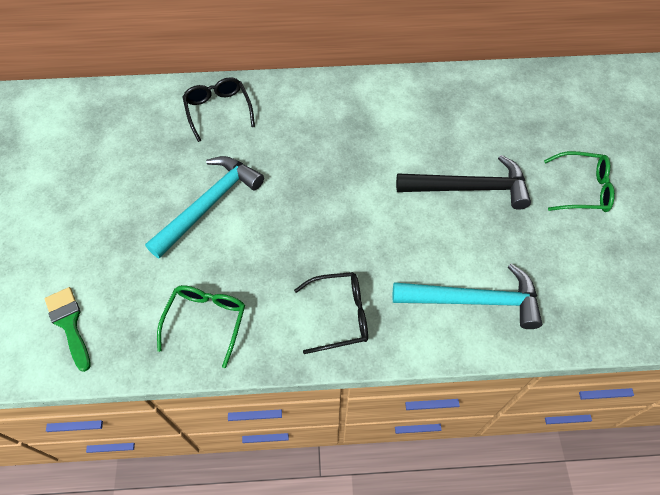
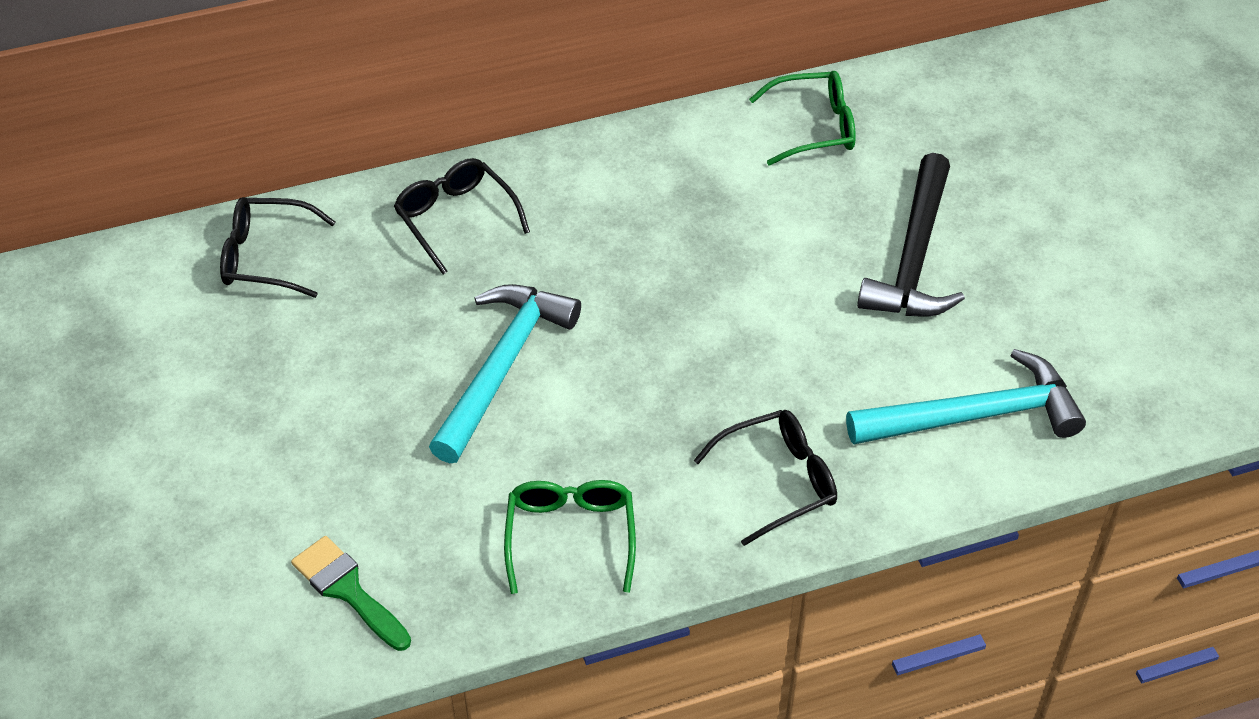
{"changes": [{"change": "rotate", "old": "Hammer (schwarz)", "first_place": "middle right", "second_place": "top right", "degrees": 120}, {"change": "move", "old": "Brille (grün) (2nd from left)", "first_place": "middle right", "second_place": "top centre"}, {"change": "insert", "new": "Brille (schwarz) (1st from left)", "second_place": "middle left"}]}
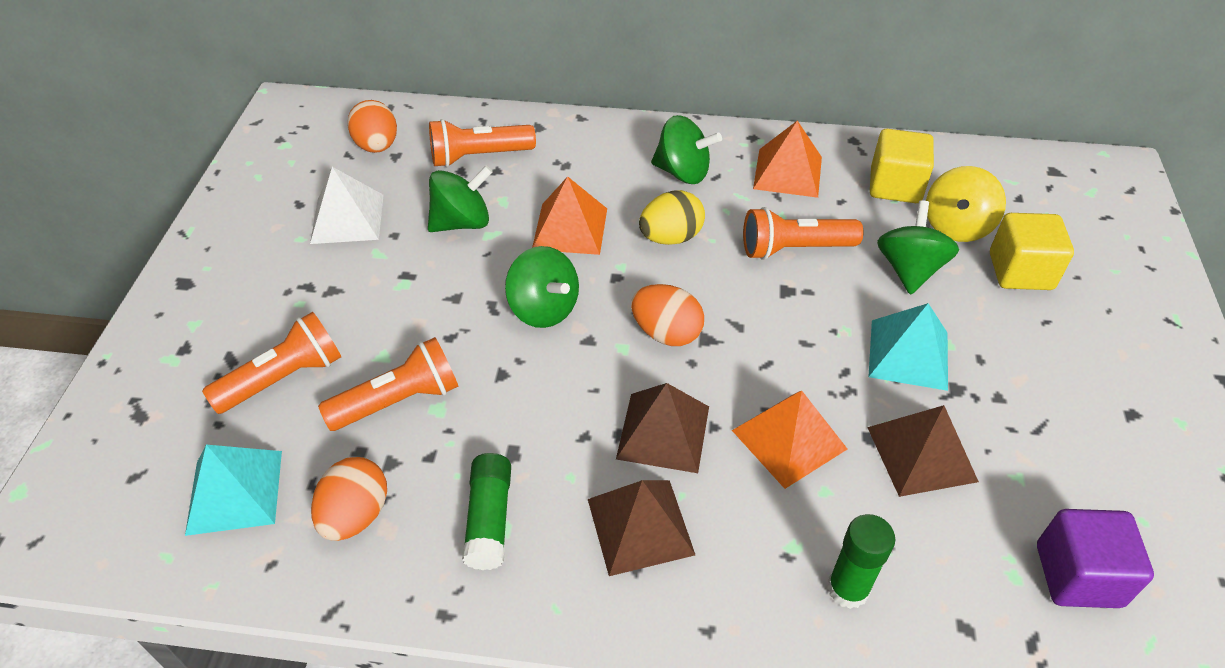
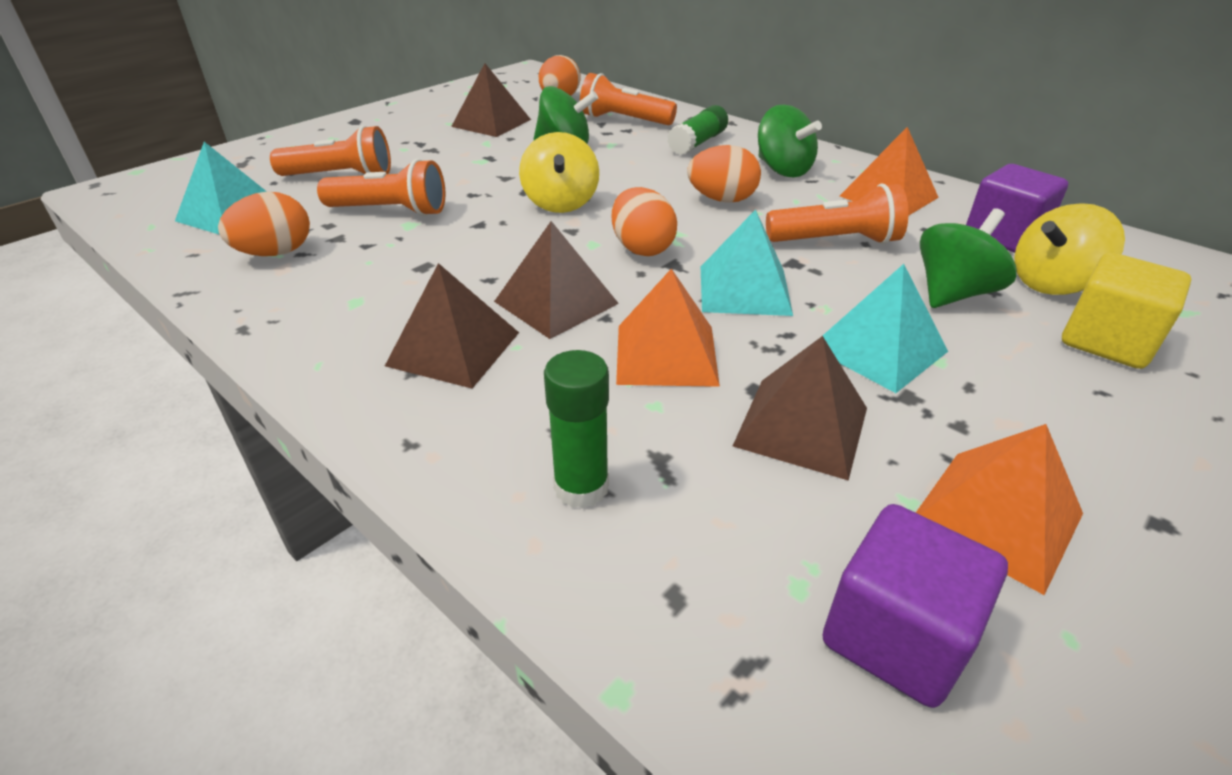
{"changes": [{"change": "recolor", "old": "Pyramide (weiß)", "new": "Pyramide (braun) (2nd from left)", "first_place": "top left", "second_place": "top centre"}, {"change": "move", "old": "Klebestift (grün) (1st from left in the first image)", "new": "Klebestift (grün) (2nd from left)", "first_place": "bottom centre", "second_place": "top centre"}, {"change": "recolor", "old": "Kreisel (grün) (2nd from left)", "new": "Kreisel (gelb) (1st from left)", "first_place": "centre", "second_place": "top centre"}, {"change": "move", "old": "Pyramide (orange) (1st from left in the first image)", "new": "Pyramide (orange) (3rd from left)", "first_place": "top centre", "second_place": "middle right"}, {"change": "recolor", "old": "Ei (gelb)", "new": "Ei (orange) (4th from left)", "first_place": "top centre", "second_place": "top centre"}, {"change": "rotate", "old": "Taschenlampe (orange) (4th from left)", "first_place": "centre", "second_place": "top right", "degrees": 150}, {"change": "recolor", "old": "Kubus (gelb) (1st from left)", "new": "Kubus (lila) (2nd from left)", "first_place": "top right", "second_place": "top right"}, {"change": "insert", "new": "Pyramide (türkis) (2nd from left)", "second_place": "centre"}]}
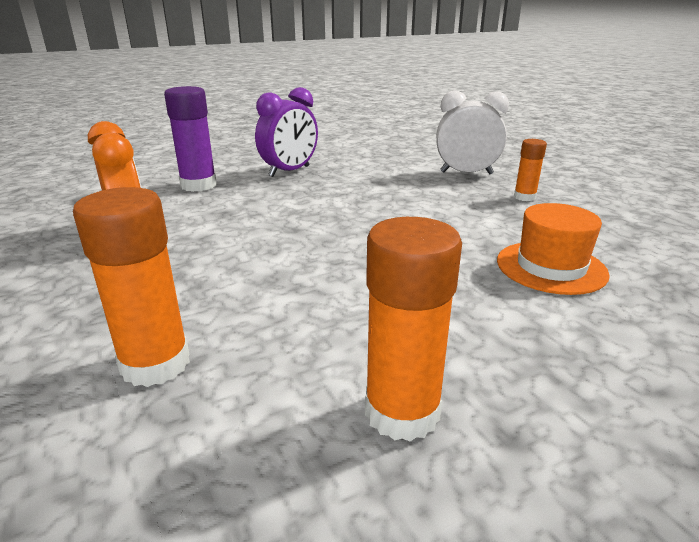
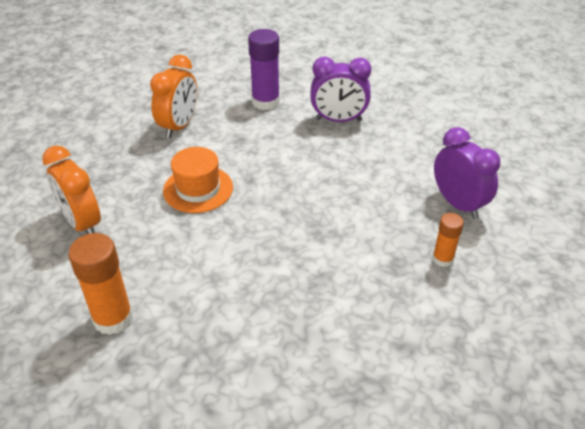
{"changes": [{"change": "replace", "old": "Klebestift (orange) (1st from left)", "new": "Wecker (orange) (1st from left)", "first_place": "middle left", "second_place": "middle left"}, {"change": "recolor", "old": "Wecker (weiß)", "new": "Wecker (lila) (2nd from left)", "first_place": "top right", "second_place": "middle right"}, {"change": "move", "old": "Hut (orange)", "first_place": "middle right", "second_place": "centre"}]}
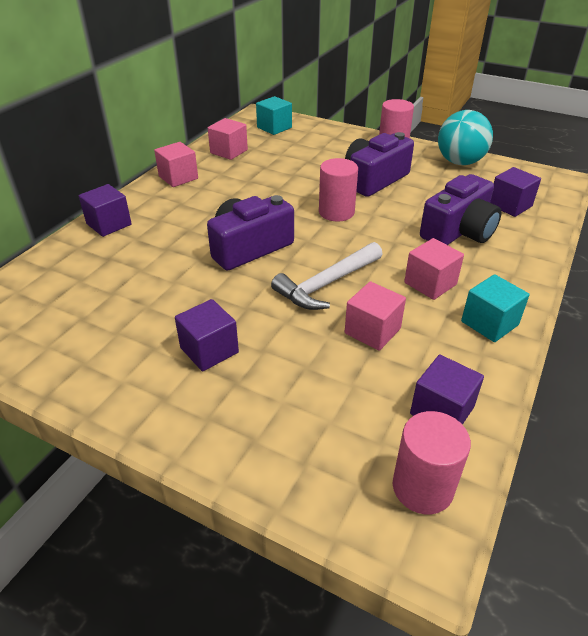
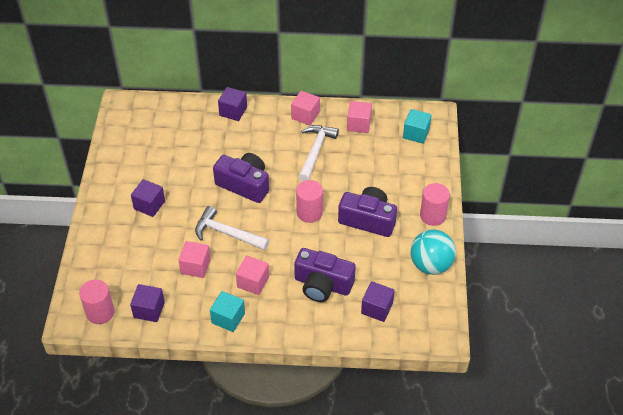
{"changes": [{"change": "insert", "new": "Hammer (weiß) (2nd from left)", "second_place": "centre"}]}
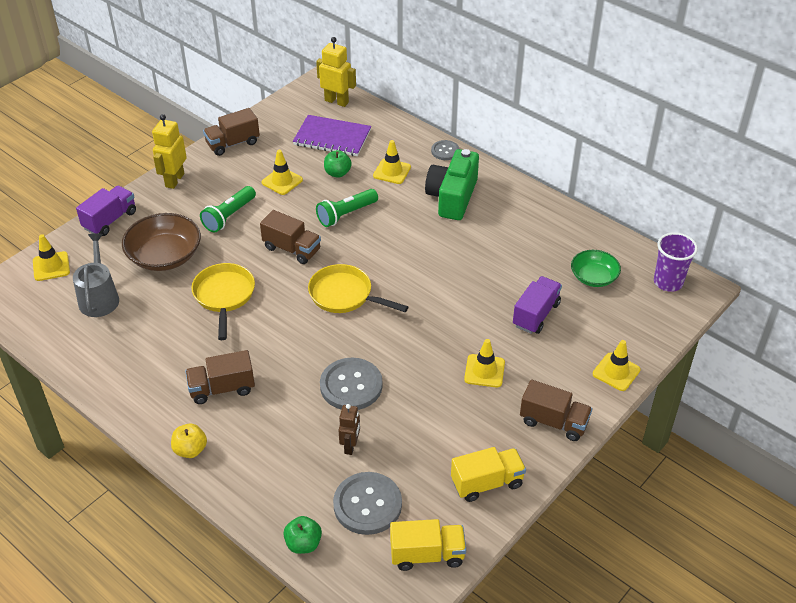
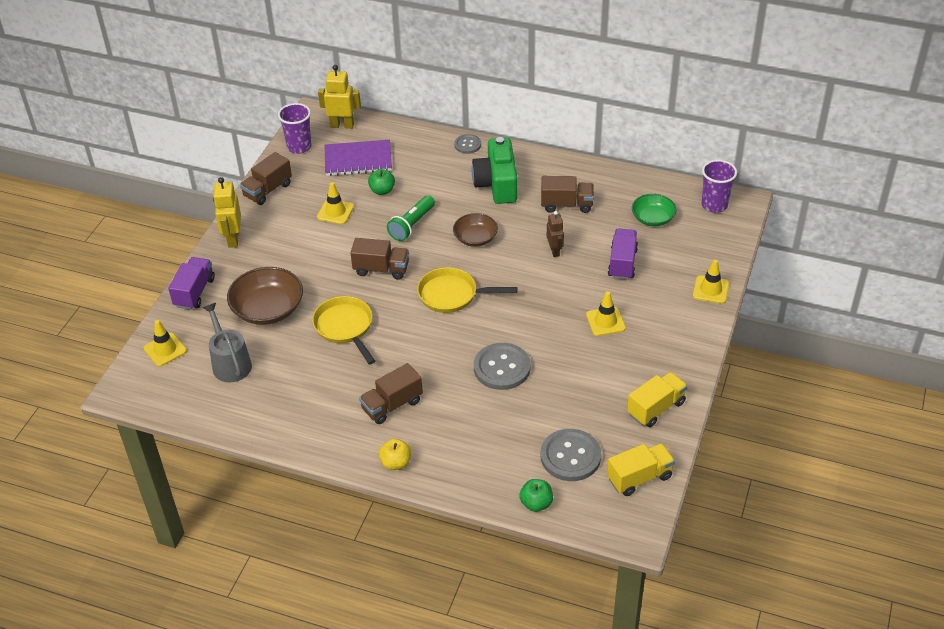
{"changes": [{"change": "delete", "old": "Taschenlampe (grün) (1st from left)", "first_place": "middle left"}, {"change": "move", "old": "Roboter (braun)", "first_place": "bottom centre", "second_place": "centre"}, {"change": "delete", "old": "Leitkegel (gelb) (3rd from left)", "first_place": "top centre"}, {"change": "move", "old": "Lastwagen (braun) (4th from left)", "first_place": "bottom right", "second_place": "top centre"}, {"change": "insert", "new": "Becher (lila) (1st from left)", "second_place": "top left"}, {"change": "insert", "new": "Schüssel (braun) (2nd from left)", "second_place": "centre"}]}
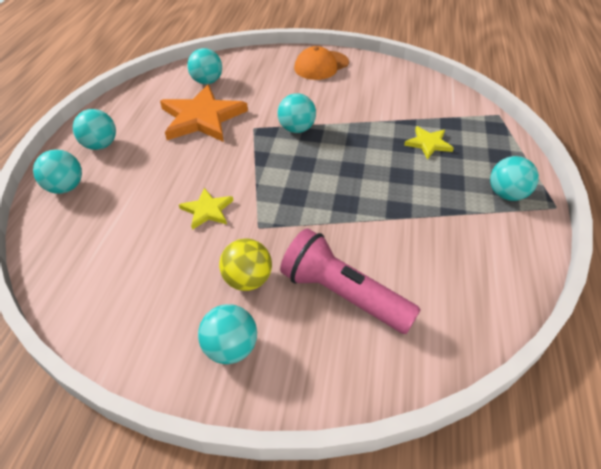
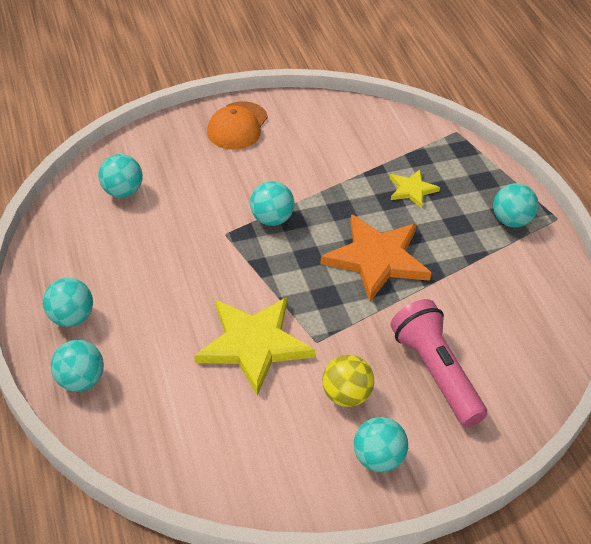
{"changes": [{"change": "move", "old": "Stern (orange)", "first_place": "top centre", "second_place": "centre"}, {"change": "resize", "old": "Stern (gelb) (1st from left)", "first_place": "centre", "second_place": "centre", "factor": 1.98}, {"change": "rotate", "old": "Taschenlampe (rosa)", "first_place": "centre", "second_place": "bottom right", "degrees": 60}]}
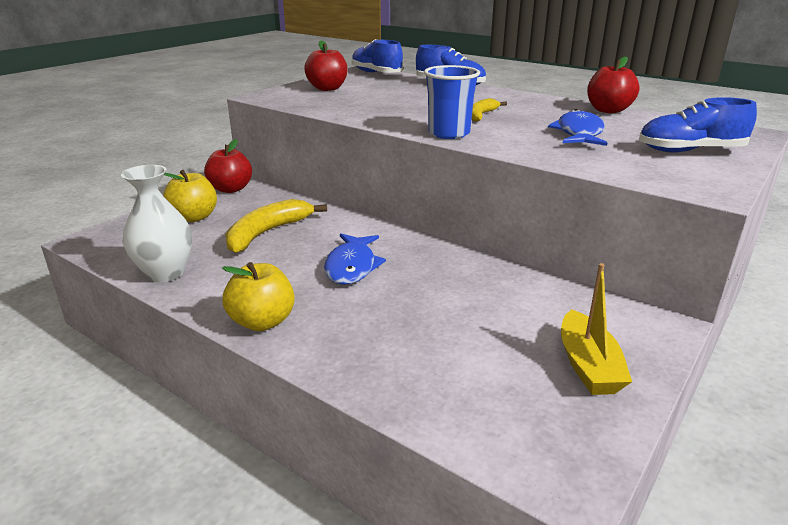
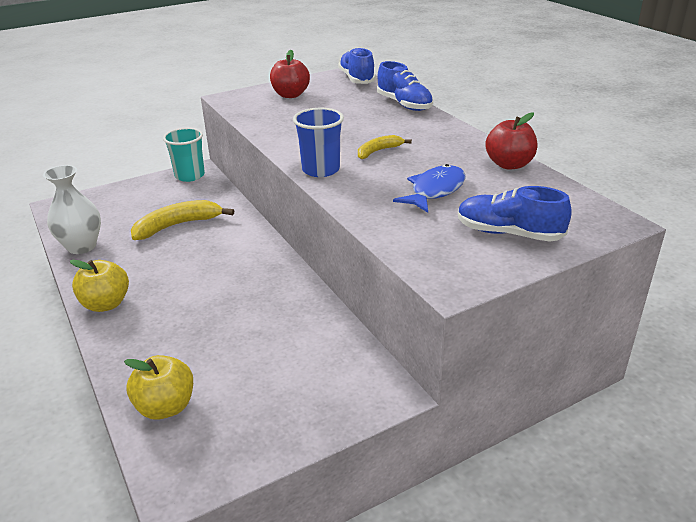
{"changes": [{"change": "move", "old": "Apfel (gelb) (1st from left in the first image)", "new": "Apfel (gelb) (2nd from left)", "first_place": "middle left", "second_place": "bottom left"}, {"change": "replace", "old": "Apfel (rot) (1st from left)", "new": "Becher (türkis)", "first_place": "top left", "second_place": "top left"}, {"change": "delete", "old": "Fisch (blau) (1st from left)", "first_place": "centre"}, {"change": "delete", "old": "Boot (gelb)", "first_place": "middle right"}]}
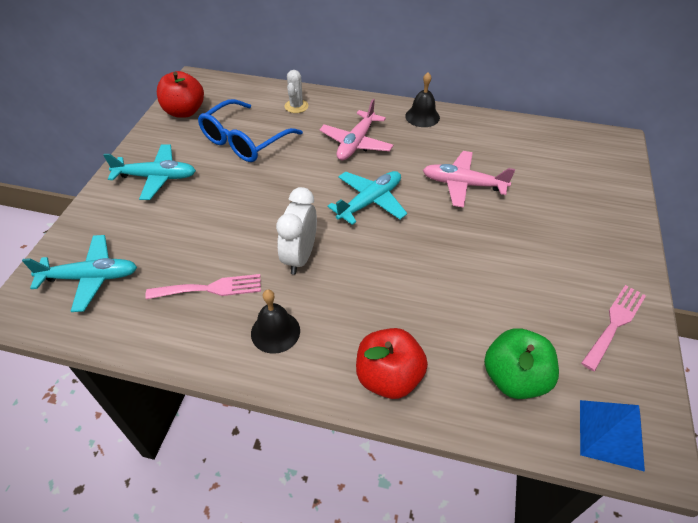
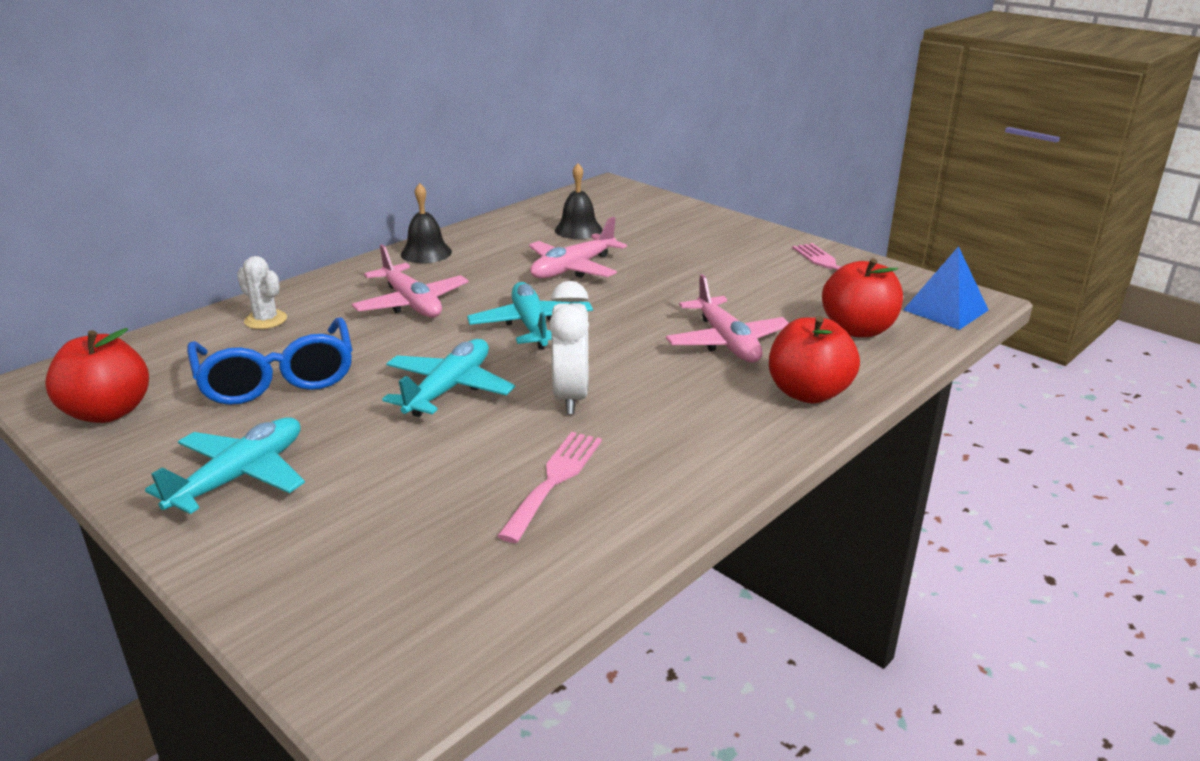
{"changes": [{"change": "move", "old": "Flugzeug (türkis) (1st from left in the first image)", "new": "Flugzeug (türkis) (2nd from left)", "first_place": "middle left", "second_place": "centre"}, {"change": "move", "old": "Glocke (schwarz) (1st from left in the first image)", "new": "Glocke (schwarz) (2nd from left)", "first_place": "centre", "second_place": "top centre"}, {"change": "rotate", "old": "Wecker (weiß)", "first_place": "centre", "second_place": "centre", "degrees": -135}, {"change": "recolor", "old": "Apfel (grün)", "new": "Apfel (rot) (3rd from left)", "first_place": "bottom right", "second_place": "middle right"}, {"change": "insert", "new": "Flugzeug (rosa) (3rd from left)", "second_place": "centre"}]}
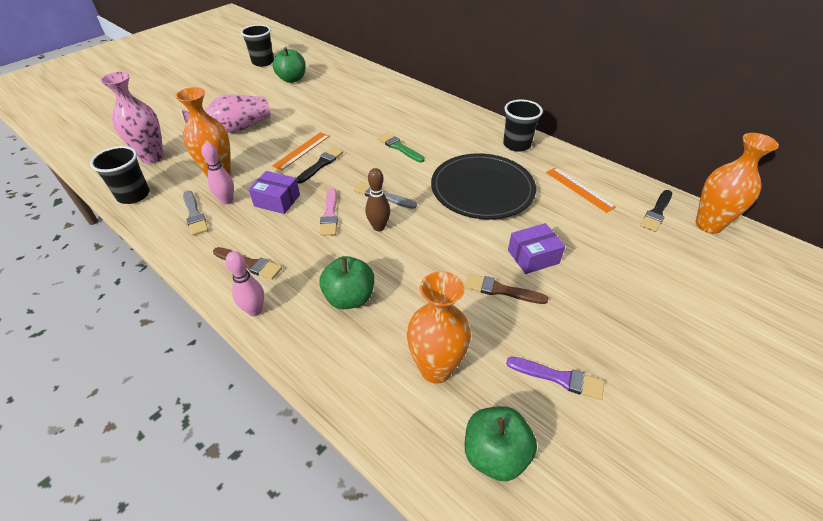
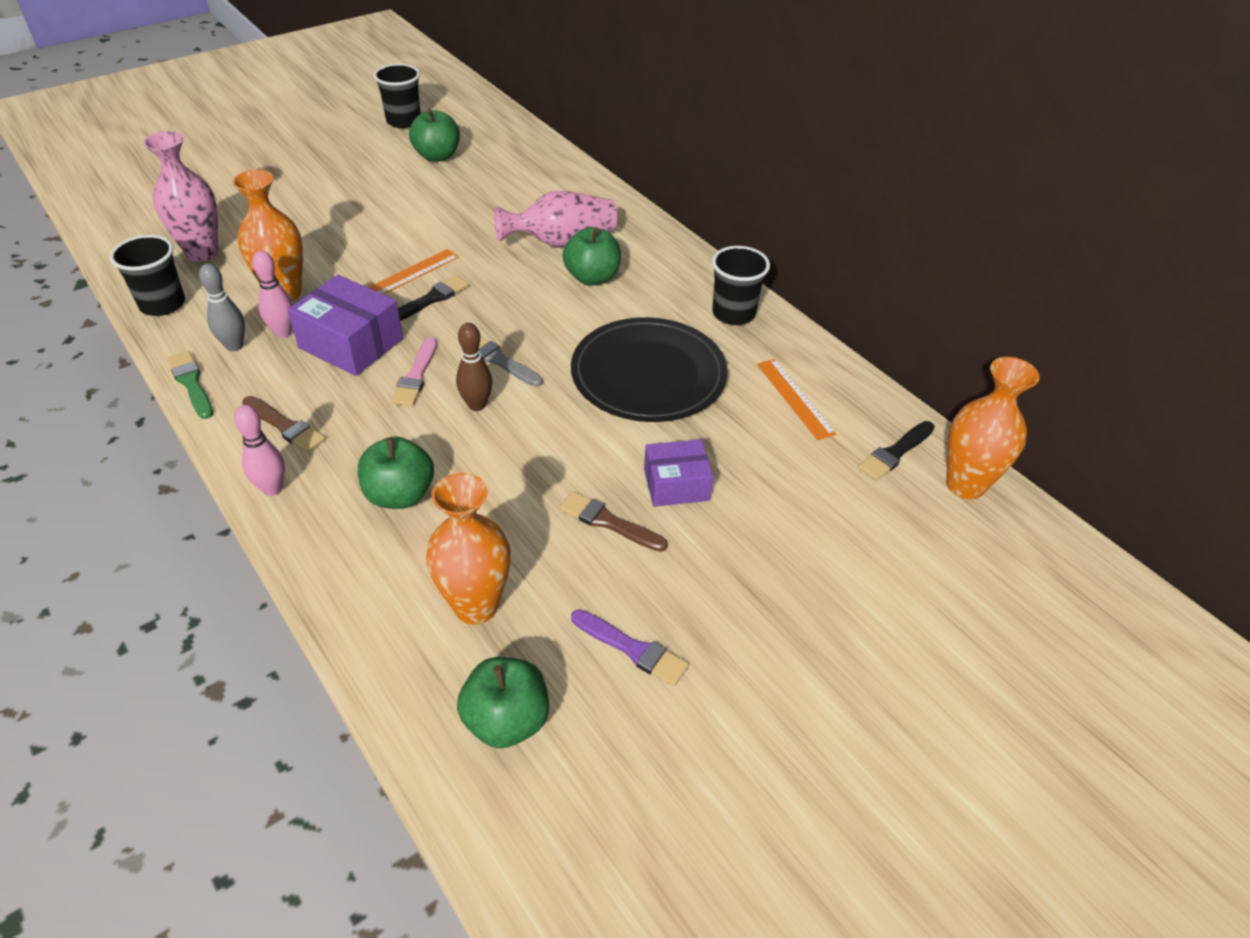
{"changes": [{"change": "move", "old": "Vase (rosa) (2nd from left)", "first_place": "top left", "second_place": "top centre"}, {"change": "replace", "old": "Pinsel (grau) (1st from left)", "new": "Bowlingkegel (grau)", "first_place": "middle left", "second_place": "top left"}, {"change": "resize", "old": "Schachtel (lila) (1st from left)", "first_place": "middle left", "second_place": "middle left", "factor": 1.53}, {"change": "move", "old": "Pinsel (grün)", "first_place": "top centre", "second_place": "middle left"}, {"change": "insert", "new": "Apfel (grün) (4th from left)", "second_place": "top centre"}]}
